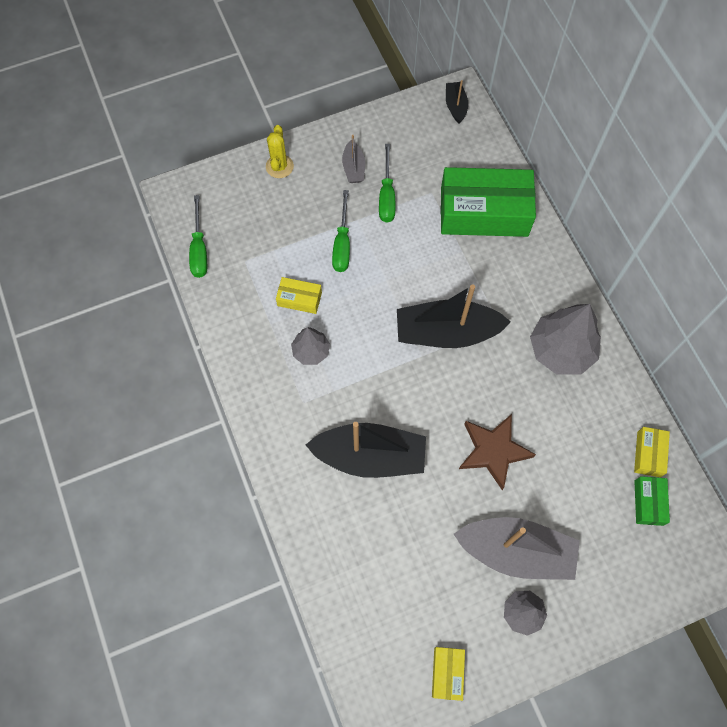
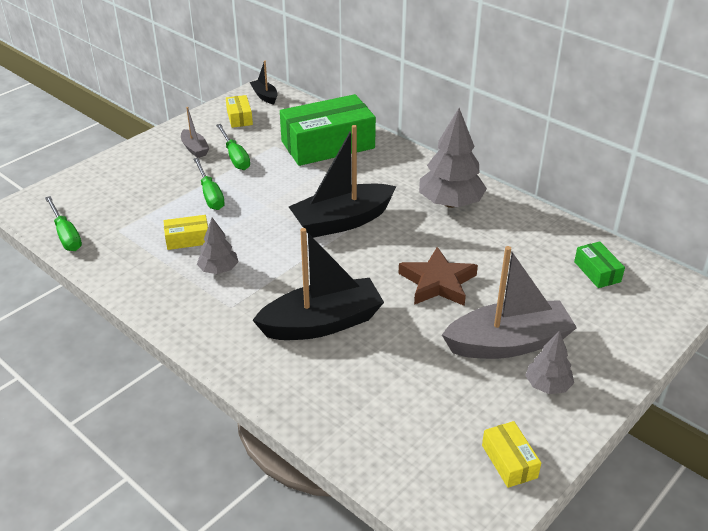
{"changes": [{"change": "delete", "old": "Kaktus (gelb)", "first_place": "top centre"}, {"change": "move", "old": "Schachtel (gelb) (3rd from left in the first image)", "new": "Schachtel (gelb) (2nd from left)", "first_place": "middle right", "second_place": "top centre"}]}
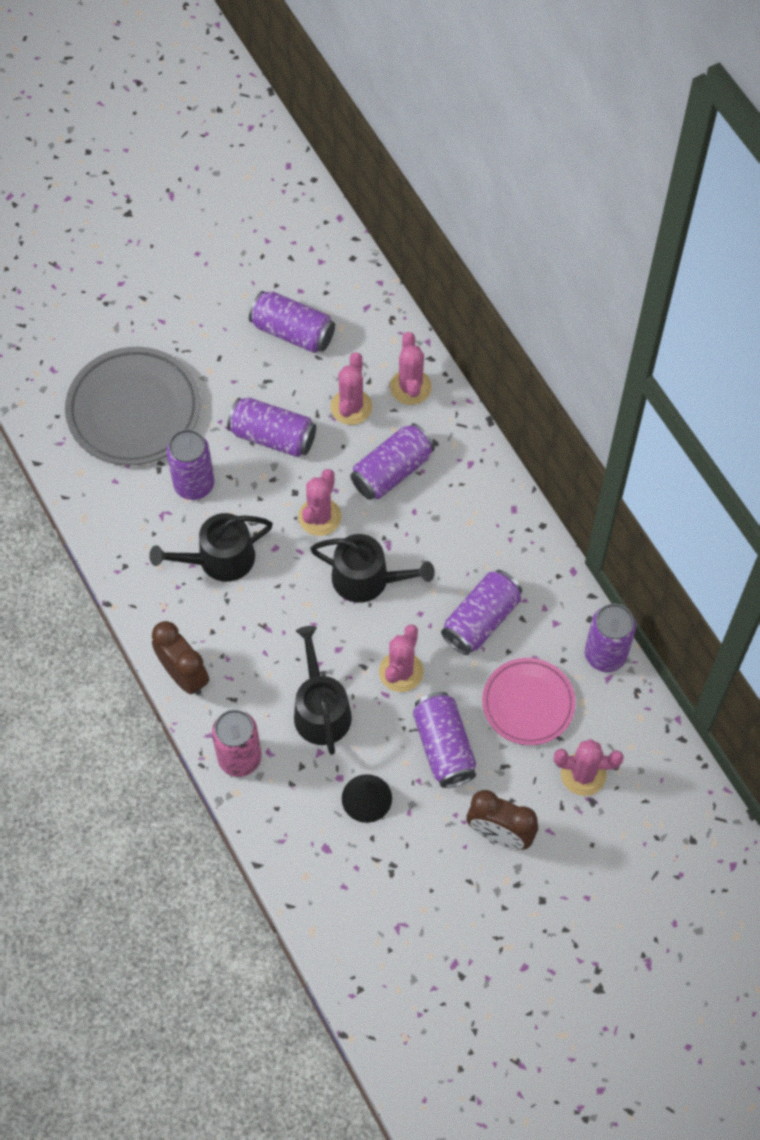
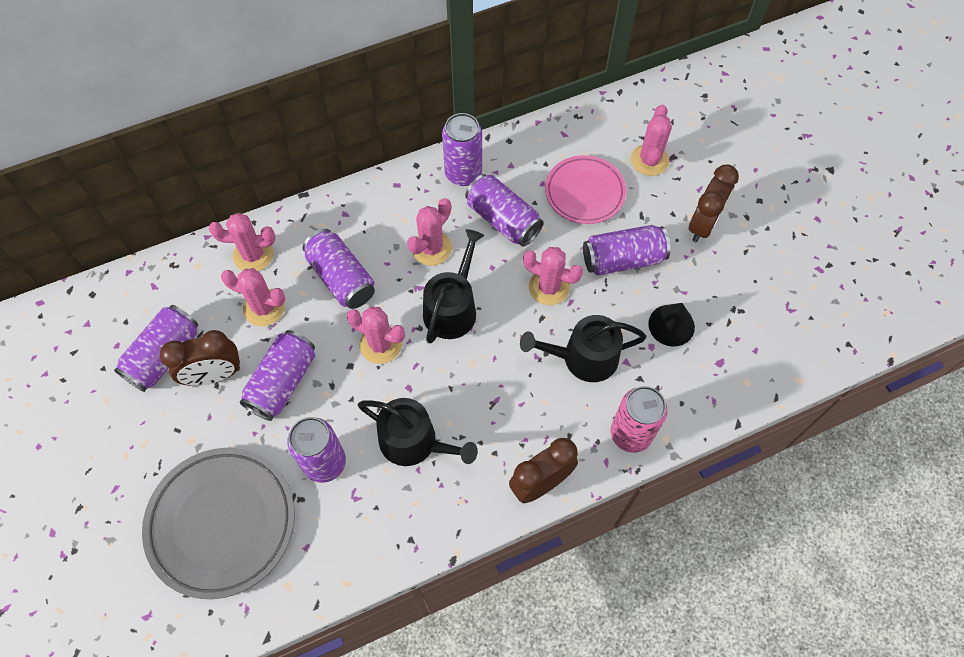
{"changes": [{"change": "rotate", "old": "Gießkanne (schwarz) (1st from left)", "first_place": "middle left", "second_place": "centre", "degrees": -45}, {"change": "move", "old": "Dose (lila) (7th from left in the first image)", "new": "Dose (lila) (5th from left)", "first_place": "middle right", "second_place": "top centre"}, {"change": "insert", "new": "Wecker (braun) (1st from left)", "second_place": "middle left"}, {"change": "insert", "new": "Kaktus (rosa) (4th from left)", "second_place": "centre"}]}
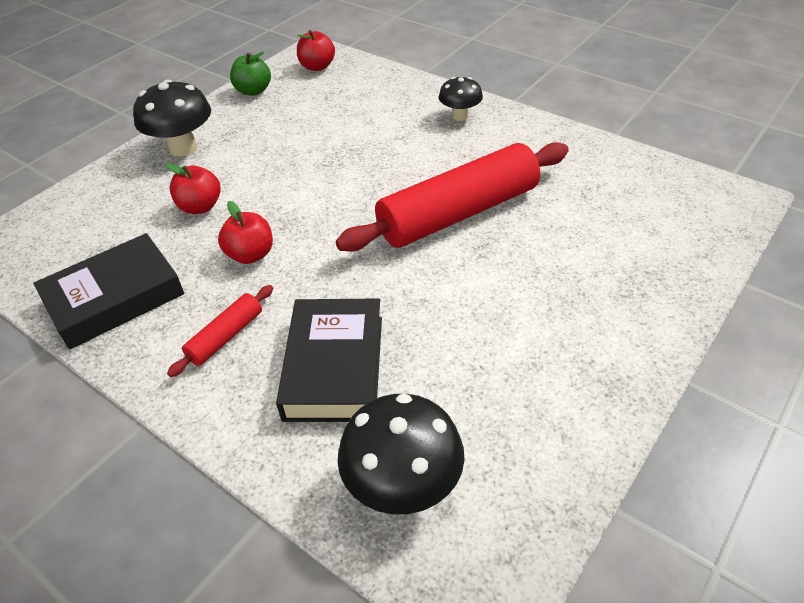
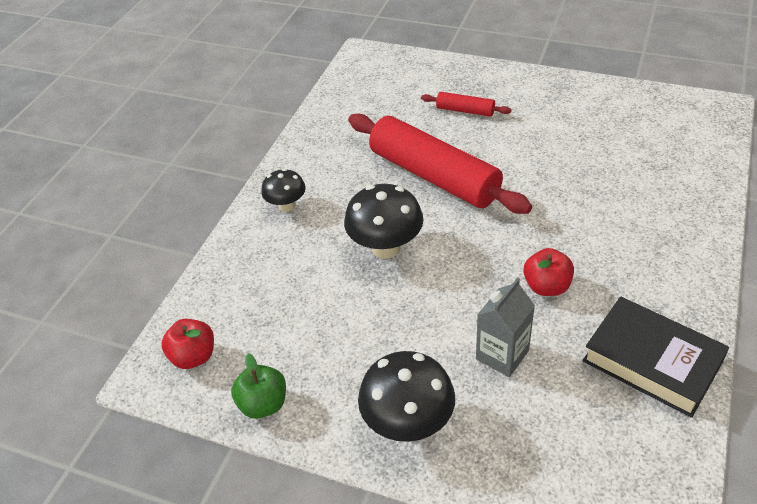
{"changes": [{"change": "replace", "old": "Apfel (rot) (1st from left)", "new": "Getränkekarton (grau)", "first_place": "top left", "second_place": "middle right"}, {"change": "move", "old": "Nudelholz (rot) (1st from left in the first image)", "new": "Nudelholz (rot) (2nd from left)", "first_place": "middle left", "second_place": "top centre"}, {"change": "delete", "old": "Buch (schwarz) (2nd from left)", "first_place": "centre"}, {"change": "move", "old": "Pilz (schwarz) (2nd from left)", "first_place": "bottom centre", "second_place": "centre"}]}
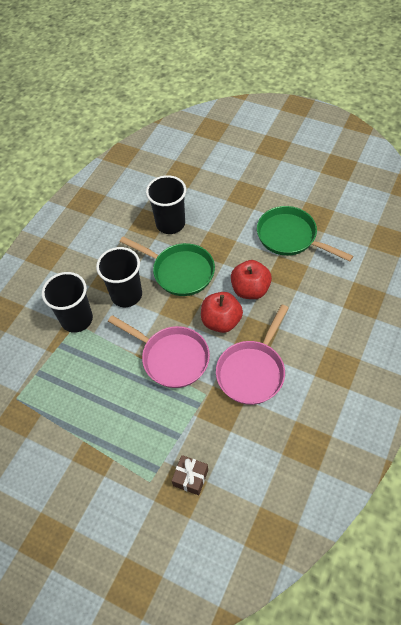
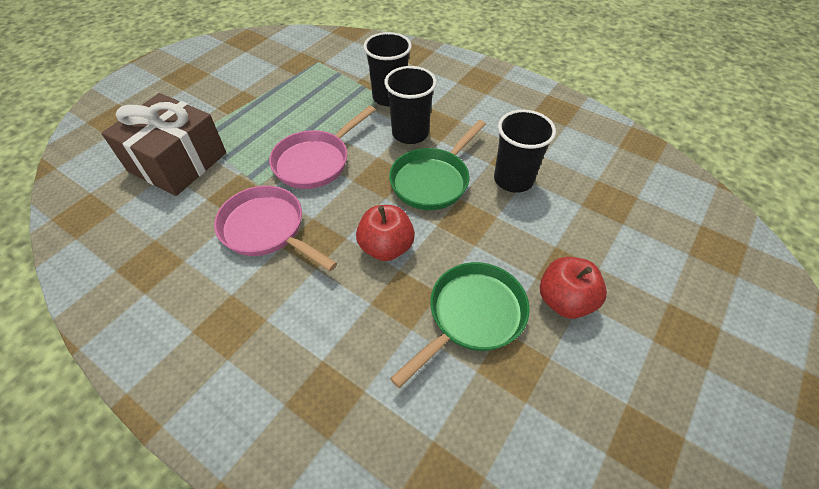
{"changes": [{"change": "resize", "old": "Geschenk (braun)", "first_place": "bottom centre", "second_place": "top left", "factor": 2.45}, {"change": "move", "old": "Apfel (rot) (1st from left in the first image)", "new": "Apfel (rot) (2nd from left)", "first_place": "centre", "second_place": "middle right"}]}
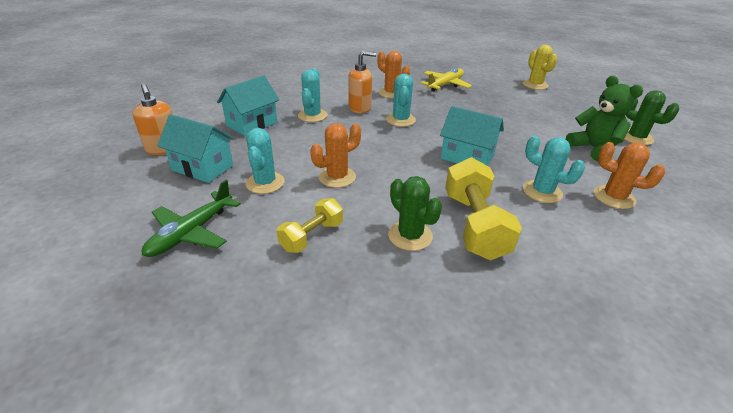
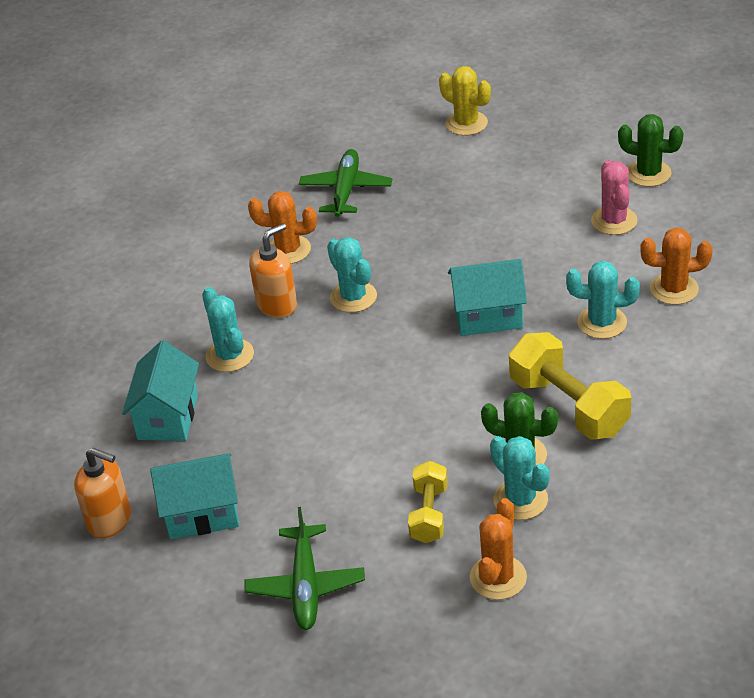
{"changes": [{"change": "move", "old": "Kaktus (türkis) (1st from left in the first image)", "new": "Kaktus (türkis) (3rd from left)", "first_place": "centre", "second_place": "bottom right"}, {"change": "move", "old": "Kaktus (orange) (1st from left in the first image)", "new": "Kaktus (orange) (2nd from left)", "first_place": "centre", "second_place": "bottom centre"}, {"change": "recolor", "old": "Flugzeug (gelb)", "new": "Flugzeug (grün) (2nd from left)", "first_place": "top centre", "second_place": "top centre"}, {"change": "replace", "old": "Teddybär (grün)", "new": "Kaktus (rosa)", "first_place": "top right", "second_place": "top right"}]}
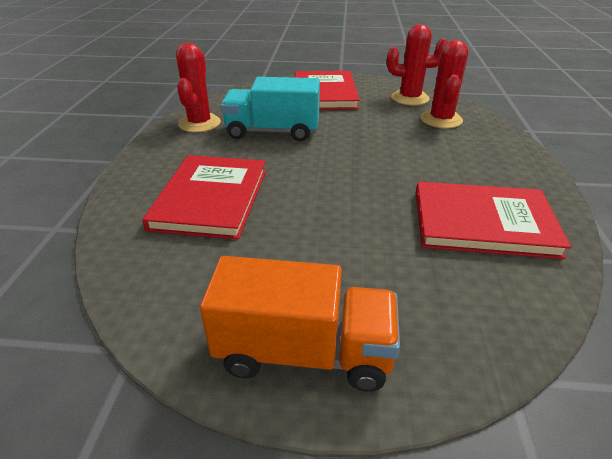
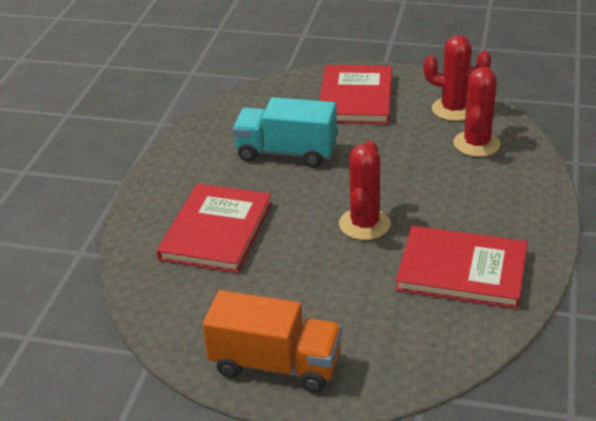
{"changes": [{"change": "move", "old": "Kaktus (rot) (1st from left)", "first_place": "top left", "second_place": "centre"}]}
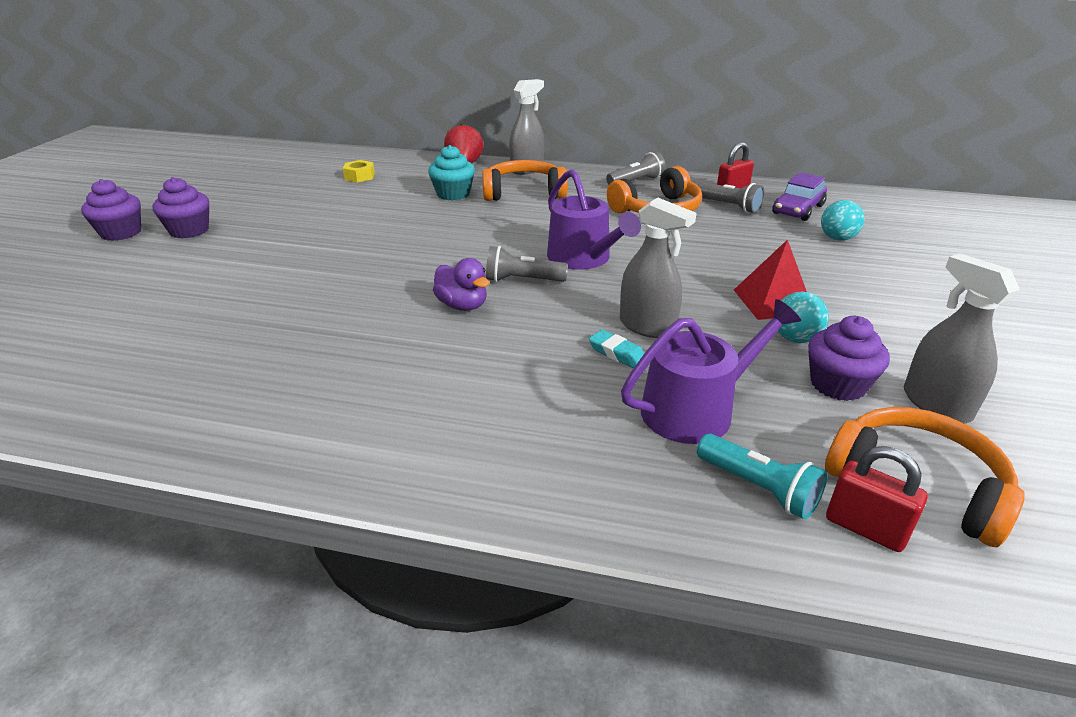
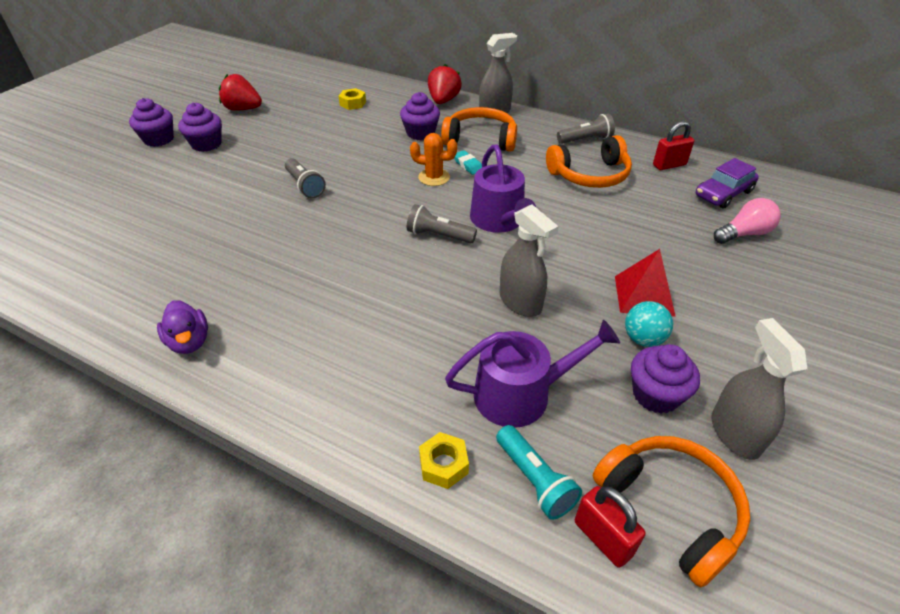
{"changes": [{"change": "recolor", "old": "Muffin (türkis)", "new": "Muffin (lila) (3rd from left)", "first_place": "top centre", "second_place": "top centre"}, {"change": "move", "old": "Ente (lila)", "first_place": "centre", "second_place": "middle left"}, {"change": "move", "old": "Radiergummi (türkis)", "first_place": "centre", "second_place": "top centre"}, {"change": "move", "old": "Taschenlampe (grau) (3rd from left in the first image)", "new": "Taschenlampe (grau) (1st from left)", "first_place": "top right", "second_place": "top centre"}, {"change": "replace", "old": "Ball (türkis) (2nd from left)", "new": "Glühbirne (rosa)", "first_place": "top right", "second_place": "middle right"}, {"change": "insert", "new": "Erdbeere (rot) (1st from left)", "second_place": "top left"}, {"change": "insert", "new": "Kaktus (orange)", "second_place": "top centre"}, {"change": "insert", "new": "Sechskantmutter (gelb) (2nd from left)", "second_place": "bottom centre"}]}
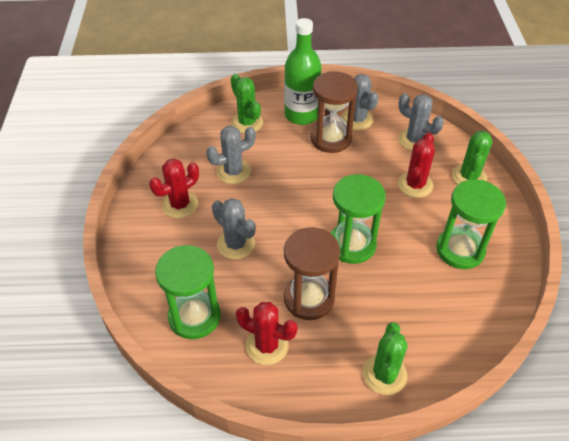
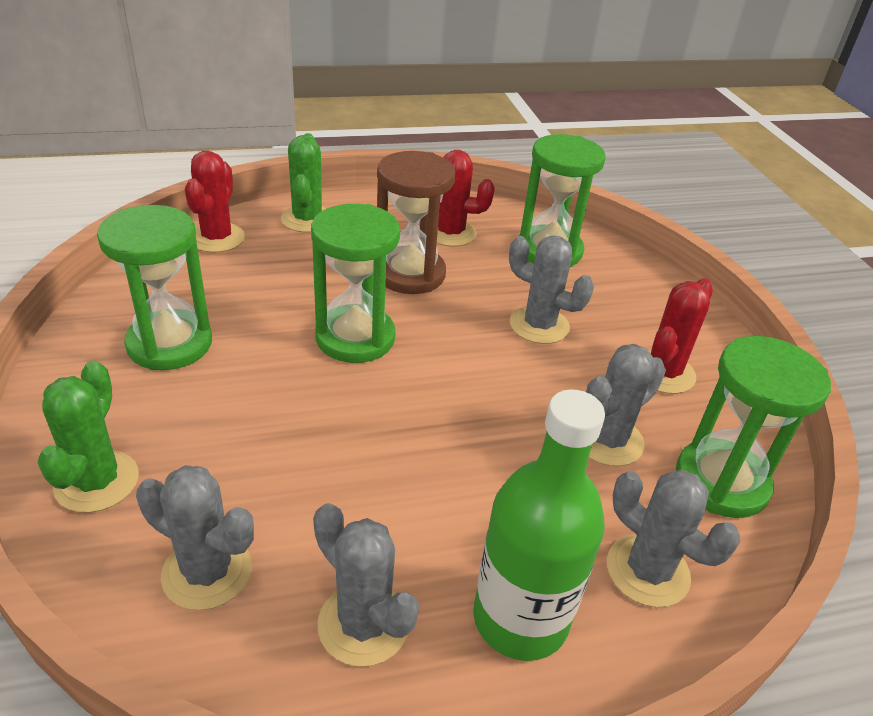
{"changes": [{"change": "recolor", "old": "Kaktus (grün) (1st from left)", "new": "Kaktus (grau) (5th from left)", "first_place": "top centre", "second_place": "bottom right"}, {"change": "delete", "old": "Sanduhr (braun) (2nd from left)", "first_place": "top centre"}, {"change": "move", "old": "Kaktus (rot) (3rd from left in the first image)", "new": "Kaktus (rot) (1st from left)", "first_place": "middle right", "second_place": "top left"}, {"change": "insert", "new": "Sanduhr (grün) (4th from left)", "second_place": "middle right"}]}
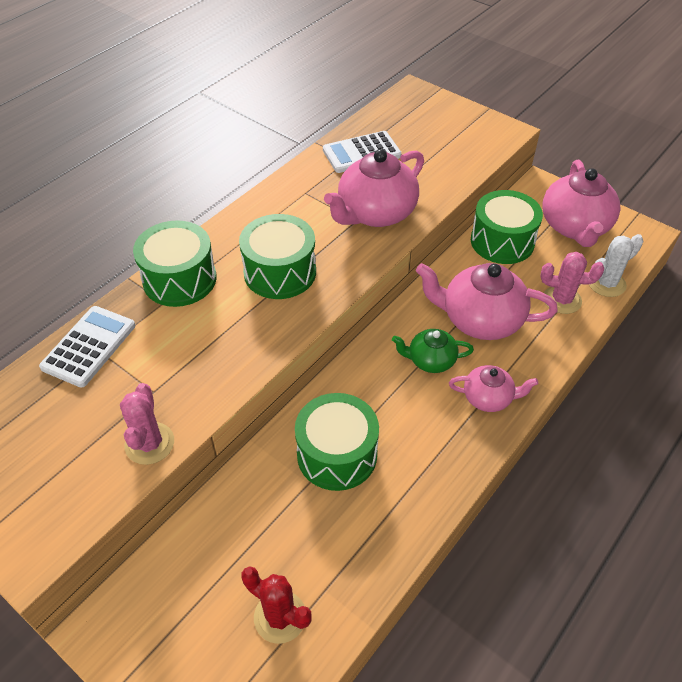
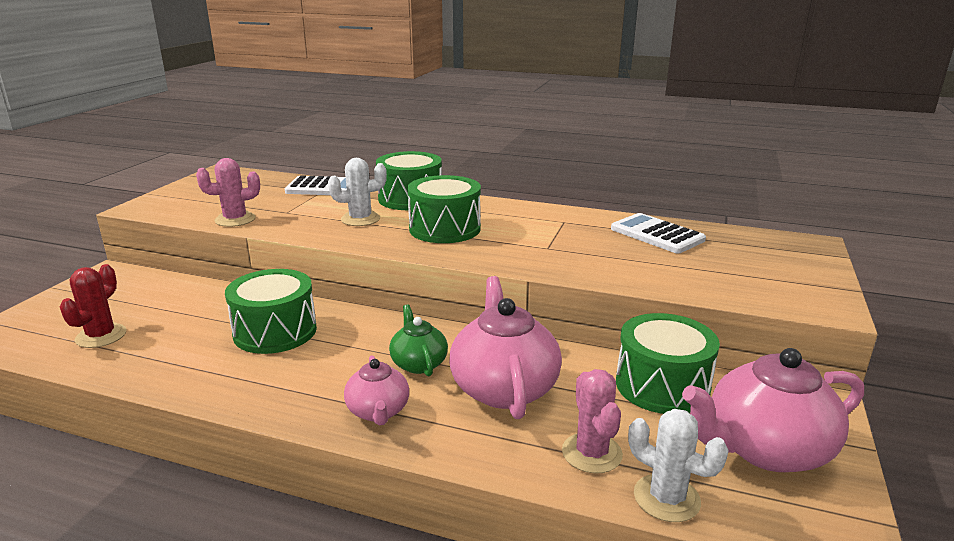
{"changes": [{"change": "delete", "old": "Teekanne (rosa) (1st from left)", "first_place": "top centre"}, {"change": "insert", "new": "Kaktus (weiß) (1st from left)", "second_place": "centre"}]}
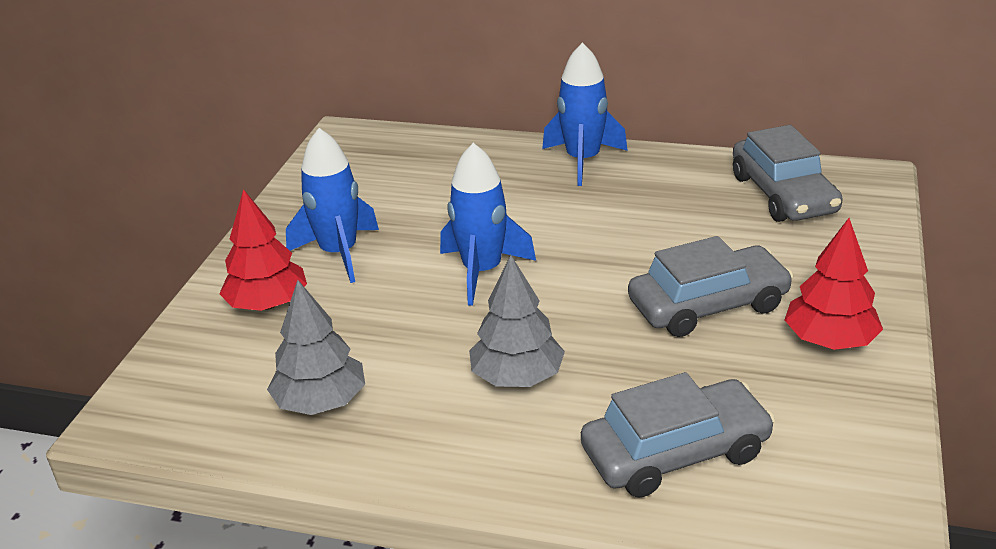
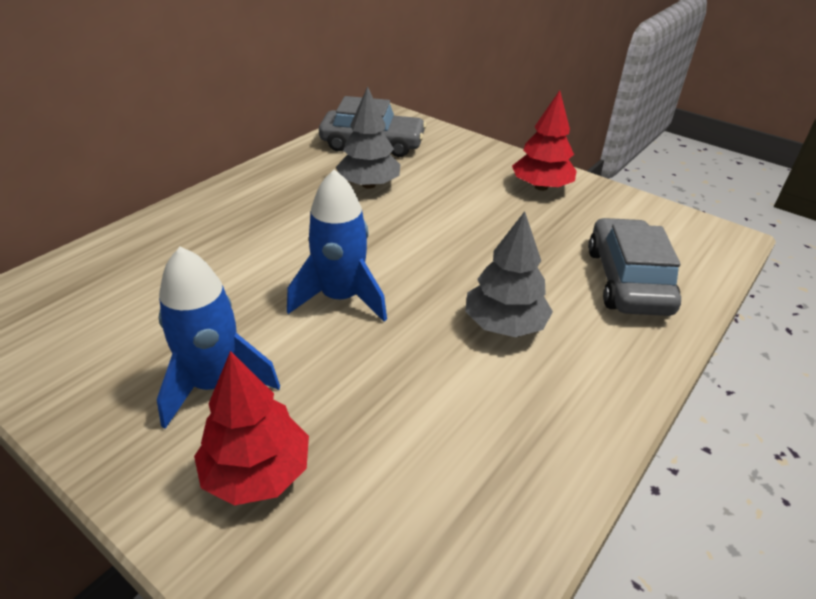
{"changes": [{"change": "move", "old": "Baum (grau) (1st from left)", "first_place": "middle left", "second_place": "top centre"}, {"change": "delete", "old": "Rakete (blau) (3rd from left)", "first_place": "top centre"}, {"change": "delete", "old": "Auto (grau) (2nd from left)", "first_place": "middle right"}]}
